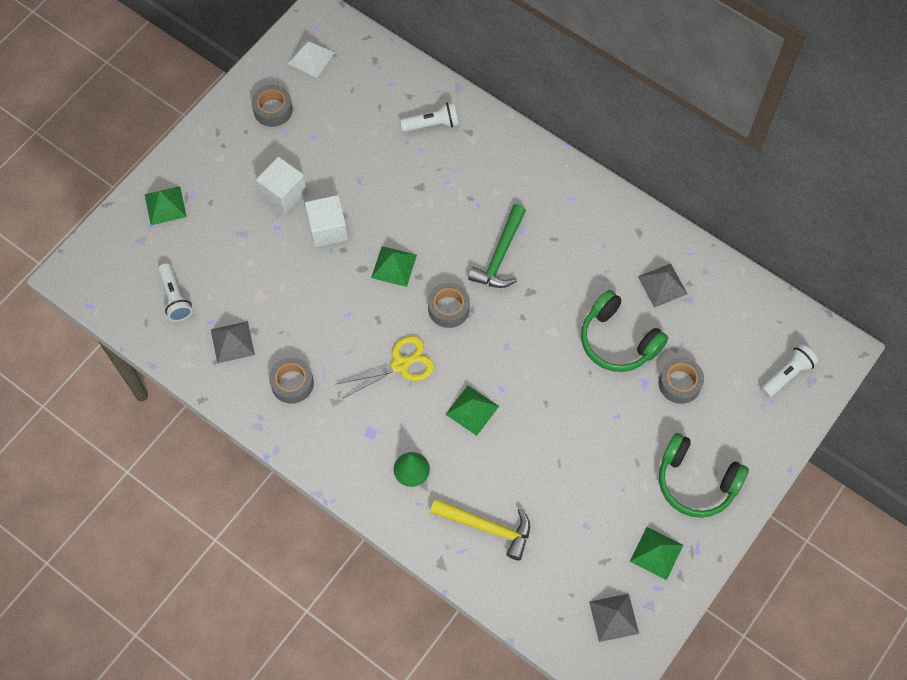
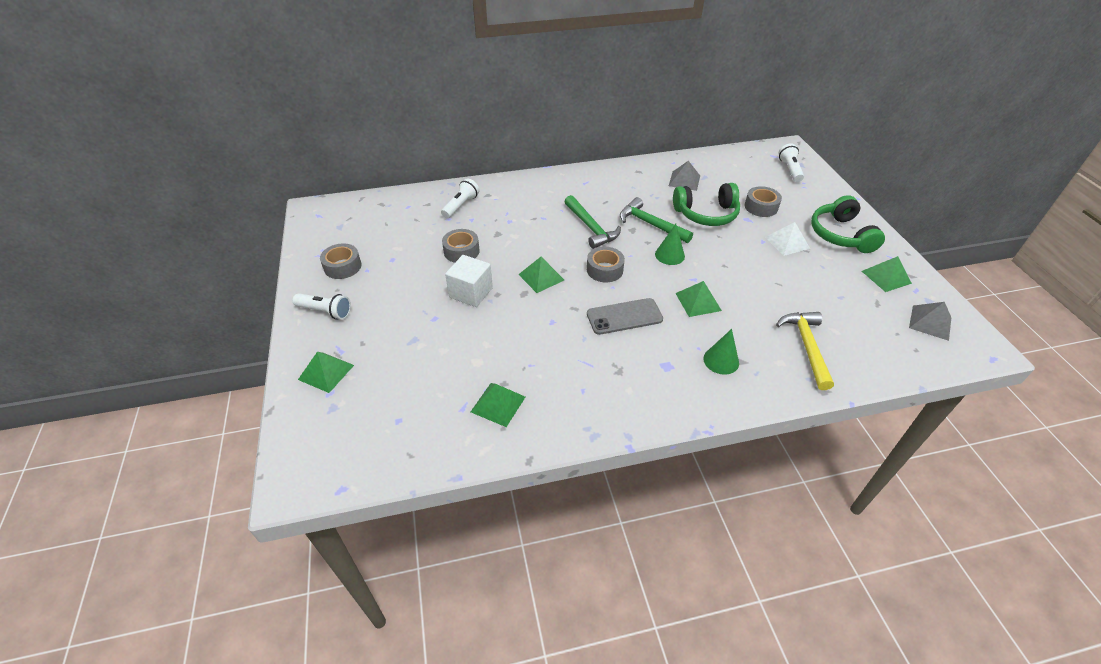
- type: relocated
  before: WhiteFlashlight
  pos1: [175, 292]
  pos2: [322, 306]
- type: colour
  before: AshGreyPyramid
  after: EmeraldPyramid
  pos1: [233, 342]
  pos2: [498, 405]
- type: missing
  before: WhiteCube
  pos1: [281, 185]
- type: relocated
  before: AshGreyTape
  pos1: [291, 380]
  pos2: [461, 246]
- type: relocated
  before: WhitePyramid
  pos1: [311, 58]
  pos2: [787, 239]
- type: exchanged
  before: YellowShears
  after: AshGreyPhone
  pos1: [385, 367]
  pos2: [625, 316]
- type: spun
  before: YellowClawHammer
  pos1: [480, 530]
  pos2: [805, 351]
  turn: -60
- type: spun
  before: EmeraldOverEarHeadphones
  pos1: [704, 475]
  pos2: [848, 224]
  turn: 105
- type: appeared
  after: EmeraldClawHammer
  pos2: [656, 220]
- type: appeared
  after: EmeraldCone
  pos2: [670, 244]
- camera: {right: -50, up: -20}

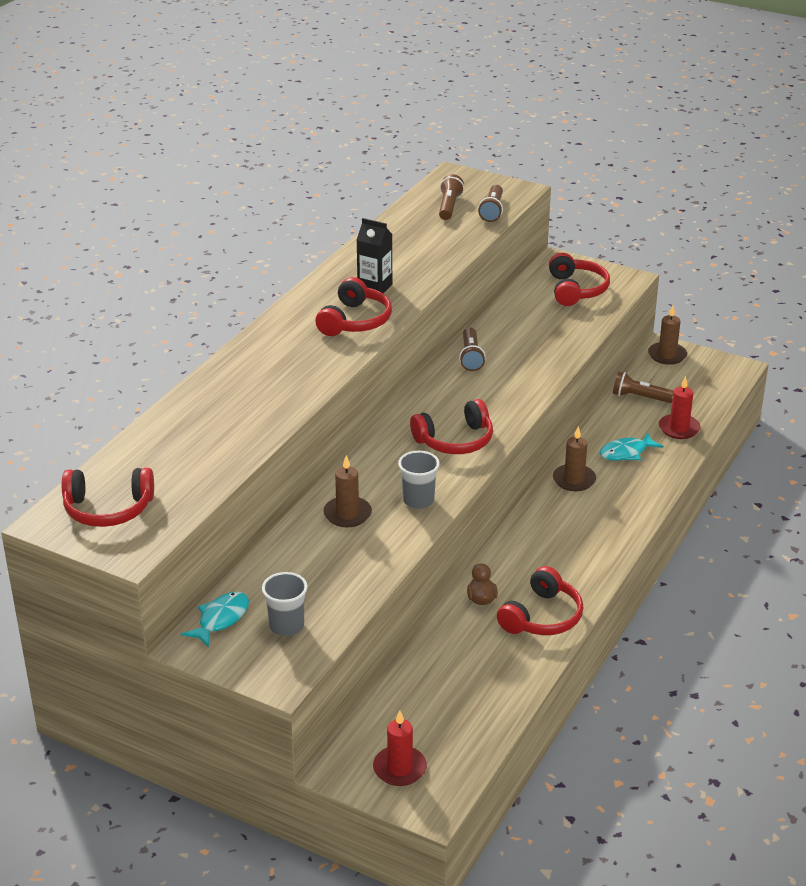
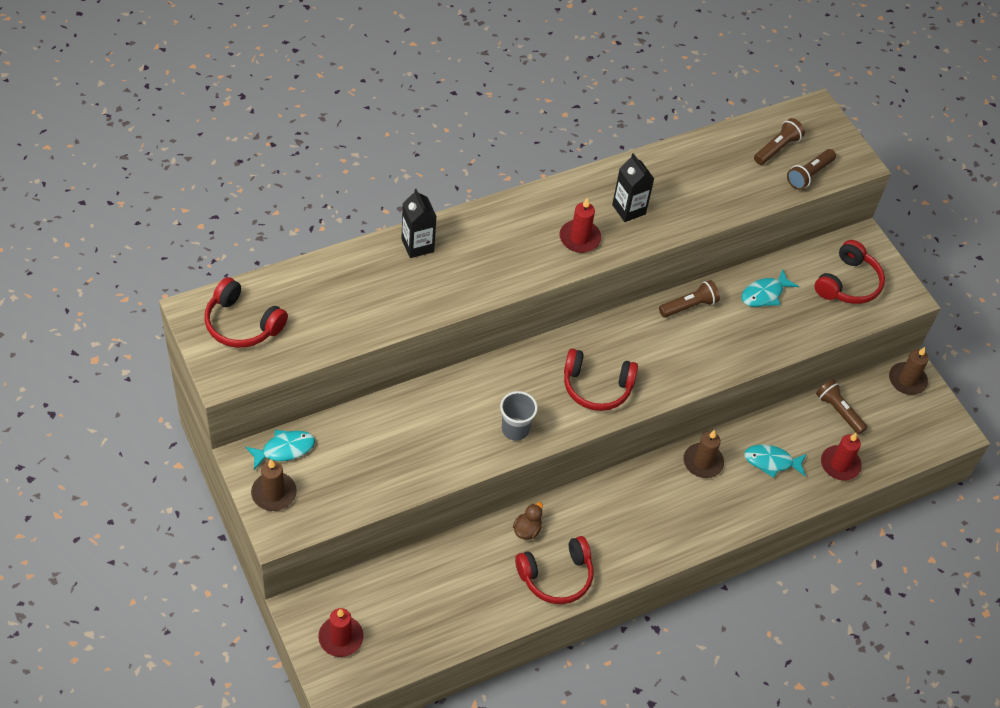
- type: missing
  before: AshGreyTumbler
  pos1: [285, 604]
- type: exchanged
  before: RedOverEarHeadphones
  after: RedPillarCandle
  pos1: [353, 306]
  pos2: [580, 225]
- type: relocated
  before: RussetPillarCandle
  pos1: [347, 491]
  pos2: [274, 485]
- type: spun
  before: RussetFlashlight
  pos1: [472, 349]
  pos2: [689, 299]
  turn: -150
- type: appeared
  after: EbonyMilkCarton
  pos2: [419, 223]
- type: appeared
  after: AquaToyFish
  pos2: [770, 288]
- camera: {right: 30, up: 20}

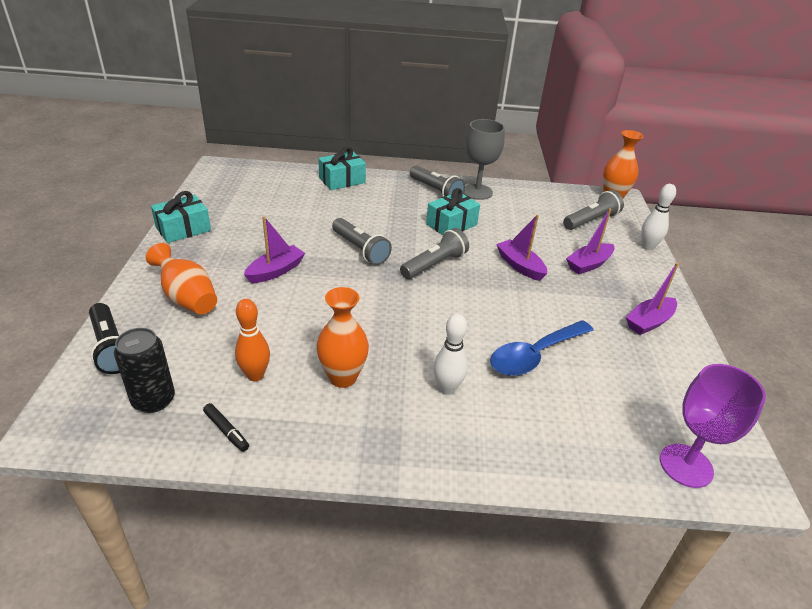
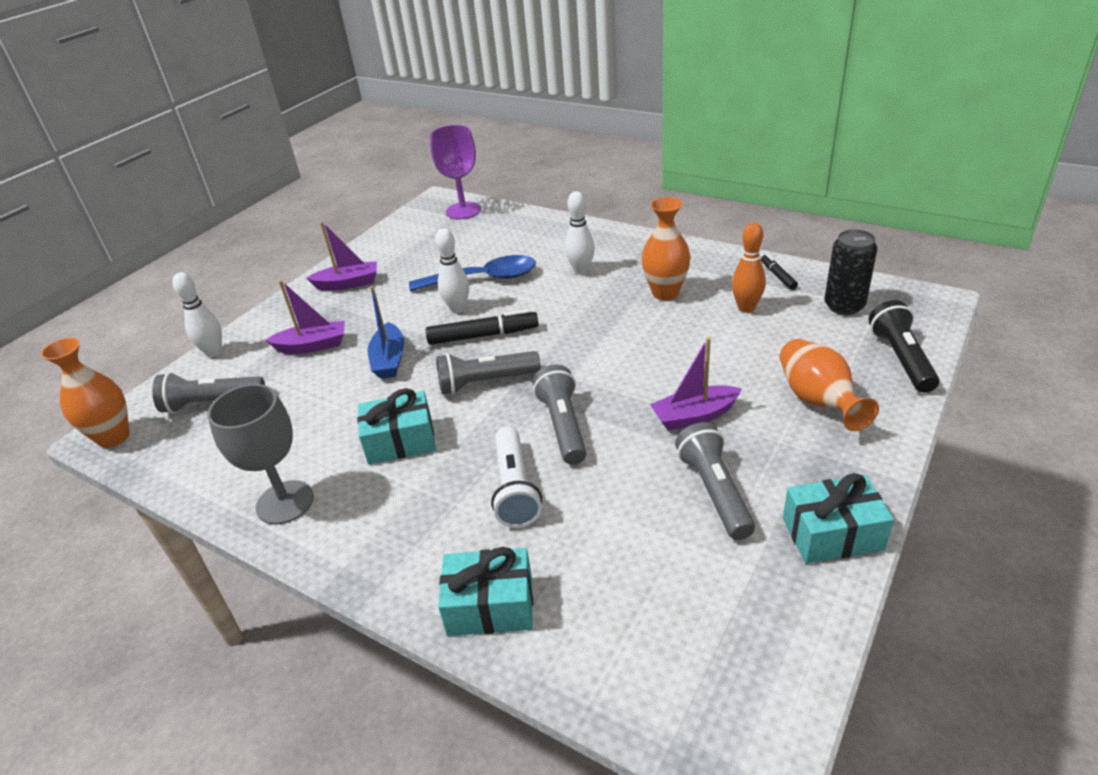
- type: relocated
  before: AshGreyFlashlight
  pos1: [437, 181]
  pos2: [715, 481]
- type: colour
  before: RoyalPurpleBoat
  after: BlueBoat
  pos1: [521, 248]
  pos2: [386, 332]
- type: appeared
  after: EbonyFeltPen
  pos2: [482, 327]
- type: appeared
  after: WhiteBowlingPin
  pos2: [452, 270]
- type: appeared
  after: WhiteFlashlight
  pos2: [516, 477]
- camera: {right: -145, up: 0}

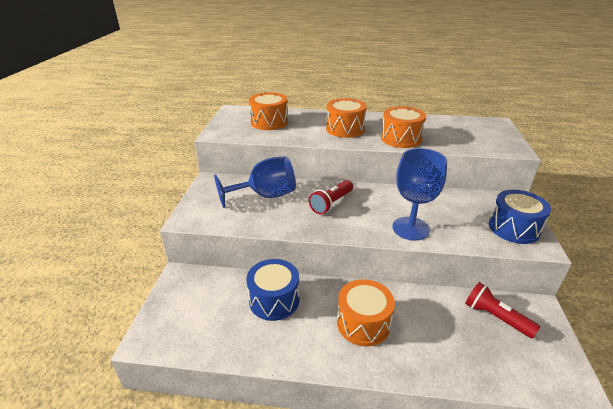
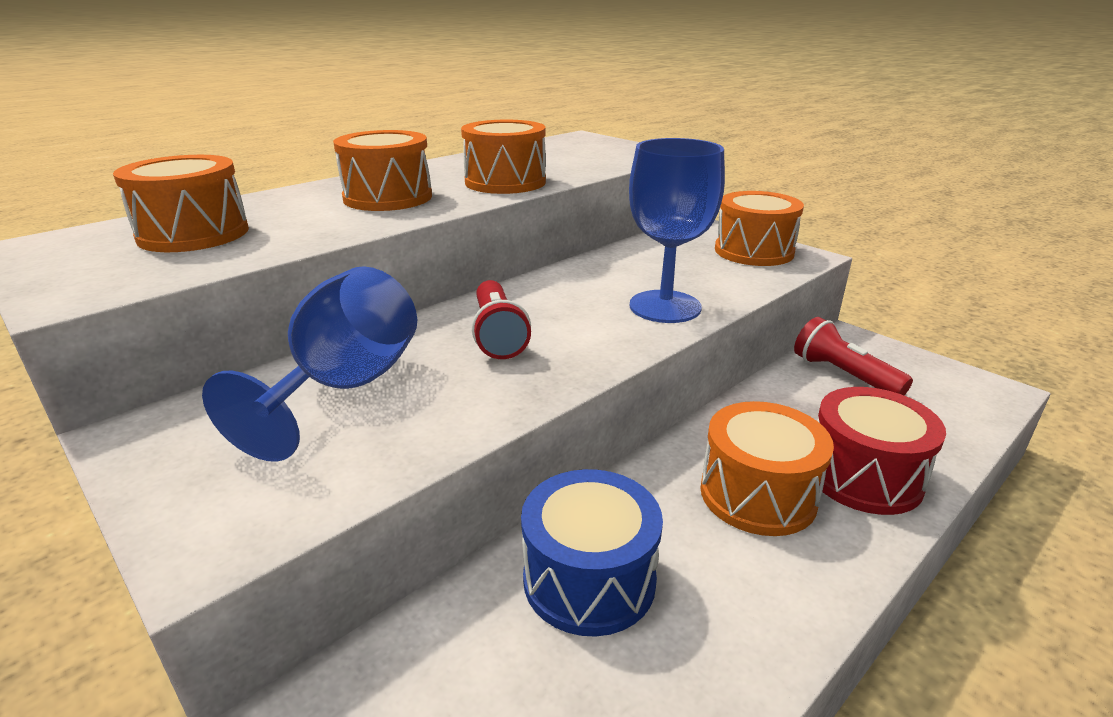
- type: spun
  before: RedFlashlight
  pos1: [502, 310]
  pos2: [853, 356]
  turn: 60
- type: colour
  before: BlueToyDrum
  after: OrangeColouredToyDrum
  pos1: [520, 217]
  pos2: [759, 228]
- type: appeared
  after: RedToyDrum
  pos2: [881, 451]
- camera: {right: -50, up: -5}

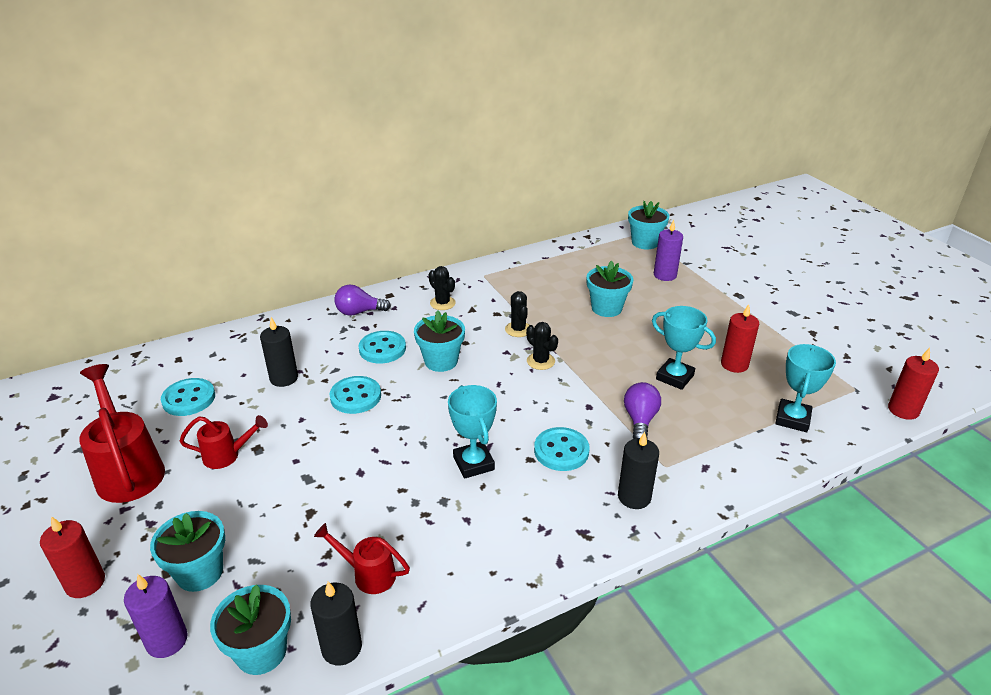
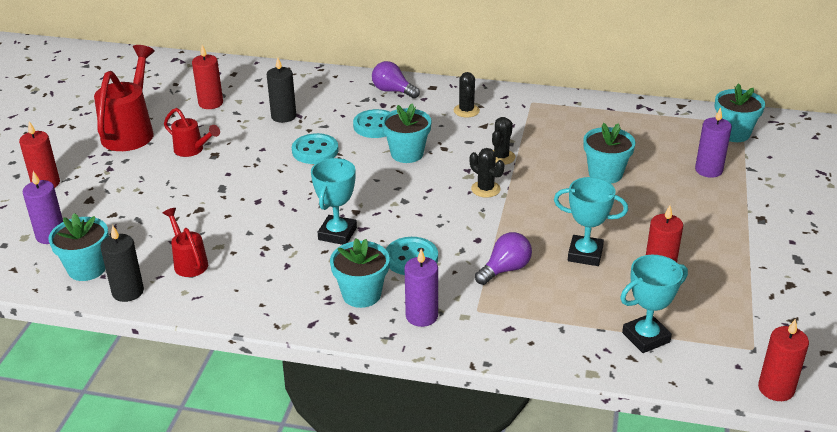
- type: relocated
  before: AquaPlantPot
  pos1: [187, 551]
  pos2: [360, 273]
- type: exchanged
  before: AquaButton
  after: RedPillarCandle
  pos1: [188, 397]
  pos2: [207, 77]
- type: spun
  before: EbonyPricklyPlant
  pos1: [542, 346]
  pos2: [487, 173]
  turn: -45
- type: colour
  before: EbonyPillarCandle
  after: RoyalPurplePillarCandle
  pos1: [638, 470]
  pos2: [421, 288]
- type: spun
  before: AquaAwardCup
  pos1: [684, 348]
  pos2: [591, 221]
  turn: -60
- camera: {right: 40, up: 0}

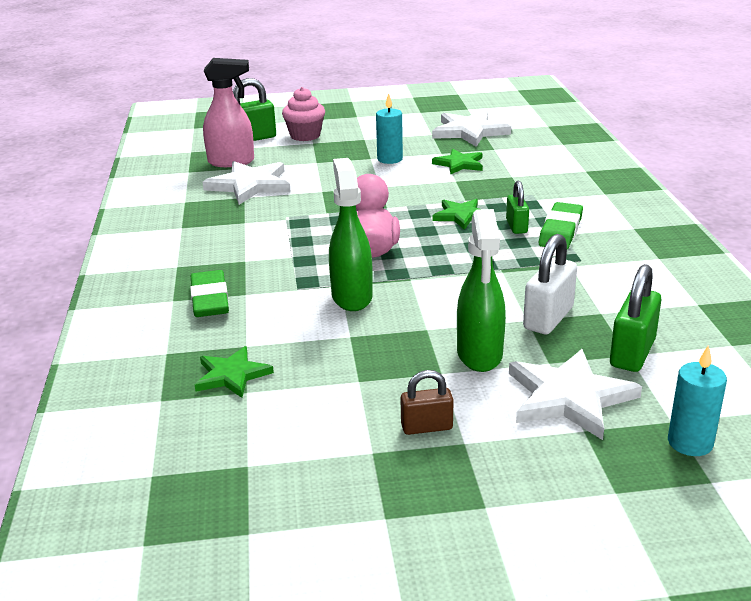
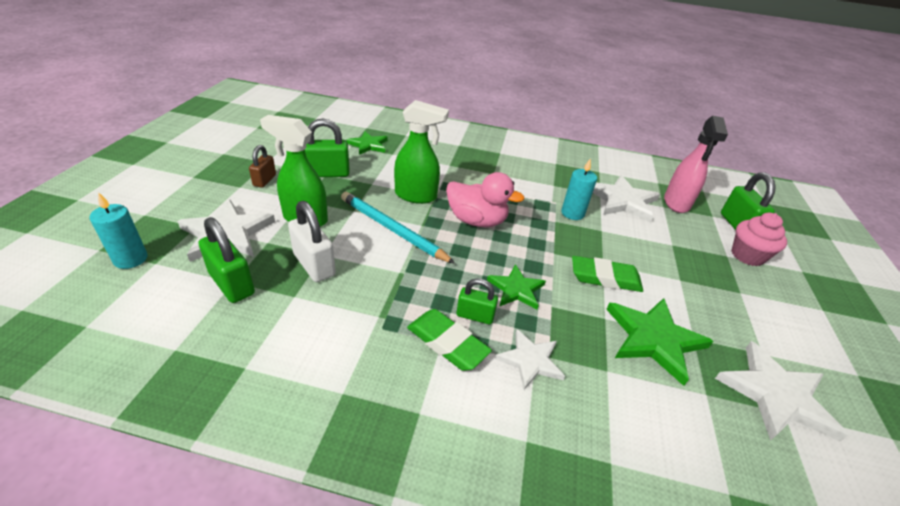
- type: relocated
  before: EmeraldGumEraser
  pos1: [209, 293]
  pos2: [607, 274]
- type: relocated
  before: AquaPillarCandle
  pos1: [389, 128]
  pos2: [579, 189]
- type: size
  before: EmeraldStar
  pos1: [457, 162]
  pos2: [659, 342]
  scale: 1.61
- type: appeared
  after: EmeraldLock
  pos2: [327, 148]
- type: appeared
  after: AquaPencil
  pos2: [398, 228]
- type: appeared
  after: WhiteStar
  pos2: [530, 359]
- camera: {right: 105, up: 10}

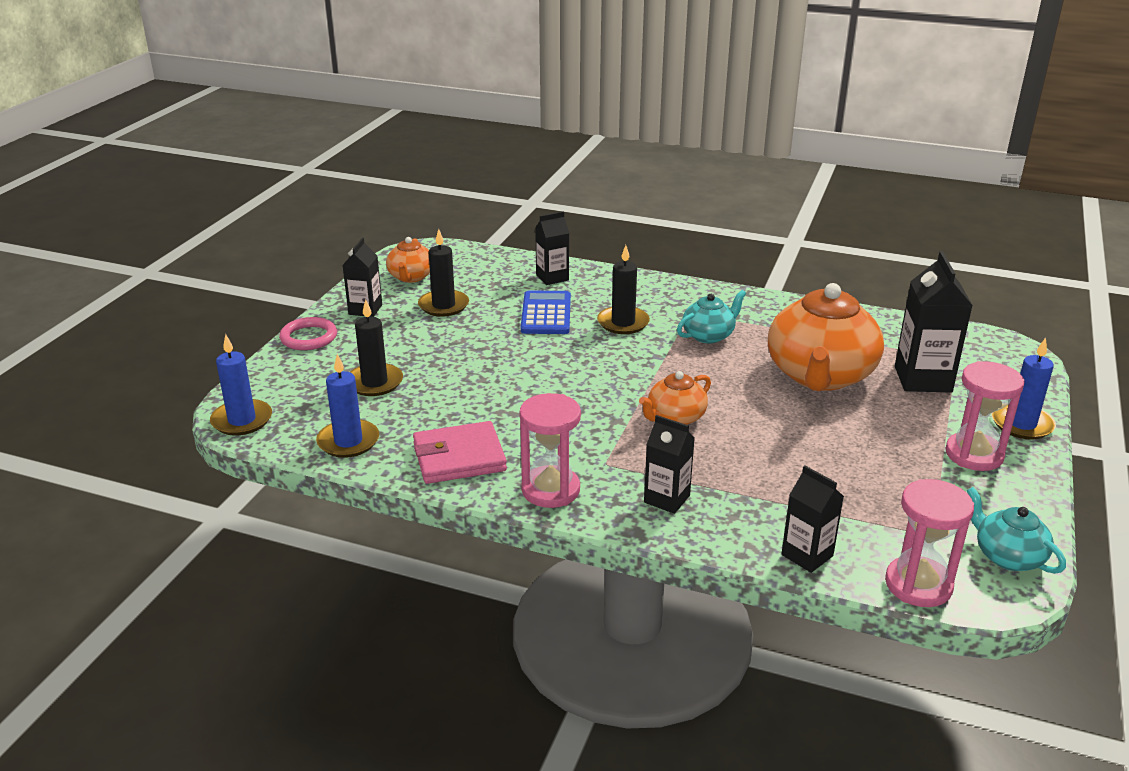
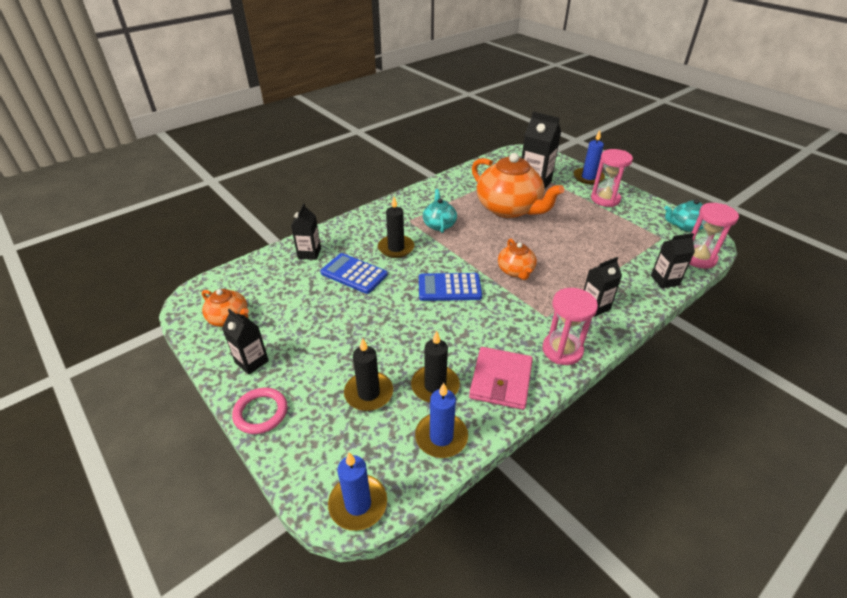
- type: relocated
  before: EbonyPillarCandle
  pos1: [443, 273]
  pos2: [435, 367]
- type: appeared
  after: BlueCalculator
  pos2: [450, 287]
- camera: {right: -60, up: 10}

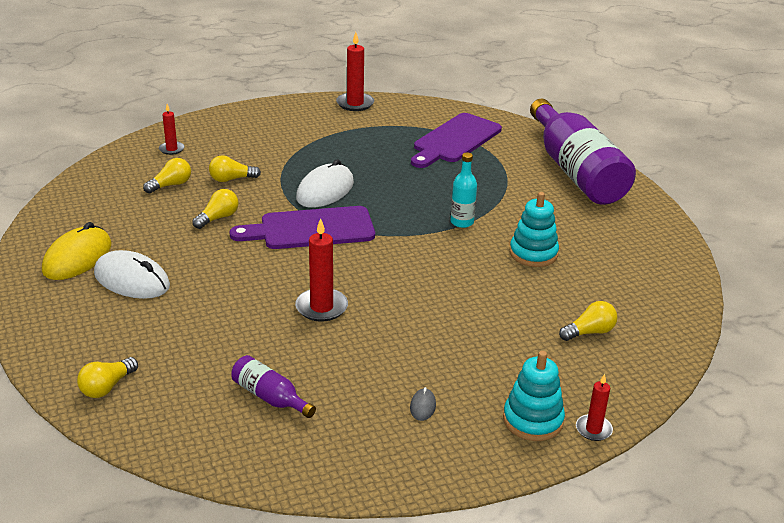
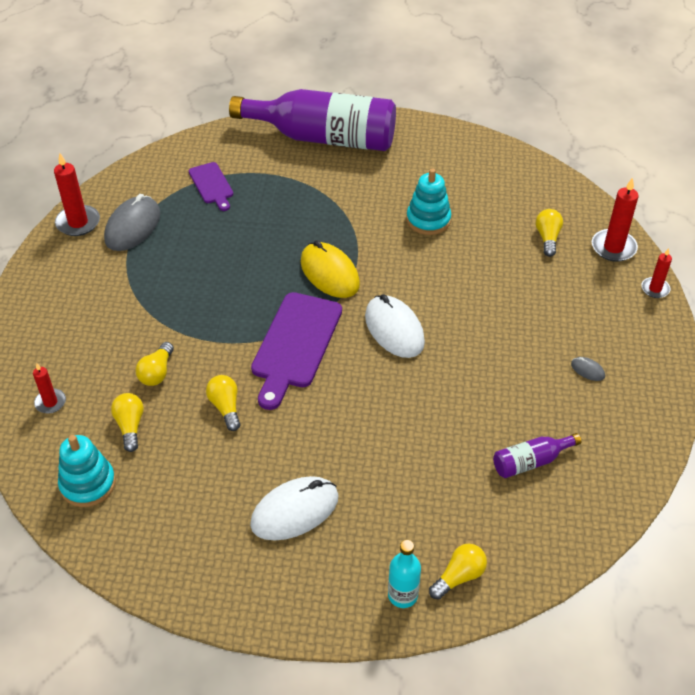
- type: relocated
  before: YellowPcMouse
  pos1: [76, 251]
  pos2: [330, 269]
- type: spun
  before: YellowBulb
  pos1: [107, 377]
  pos2: [458, 572]
  turn: -105
- type: relocated
  before: RedPillarCandle
  pos1: [321, 269]
  pos2: [615, 219]
- type: relocated
  before: WhitePcMouse
  pos1: [325, 183]
  pos2: [395, 326]
- type: size
  before: RoyalPurpleBreadBoard
  pos1: [456, 140]
  pos2: [211, 186]
  scale: 0.56
- type: relocated
  before: AquaFlask
  pos1: [464, 190]
  pos2: [404, 574]
- type: relocated
  before: AquaStackingRings
  pos1: [534, 396]
  pos2: [87, 471]
- type: appeared
  after: AshGreyPcMouse
  pos2: [132, 222]
- camera: {right: -60, up: 15}

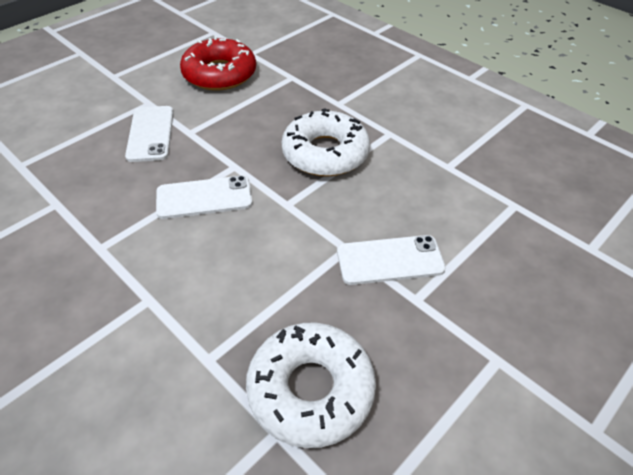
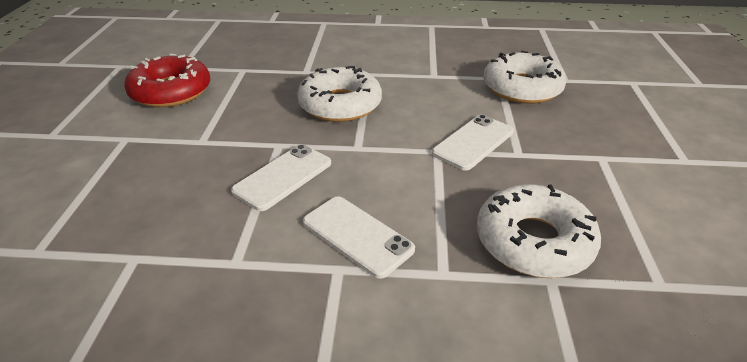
- type: relocated
  before: WhitePhone
  pos1: [149, 134]
  pos2: [359, 237]
- type: appeared
  after: WhiteGlazedDonut
  pos2: [525, 77]
- camera: {right: -40, up: -10}

